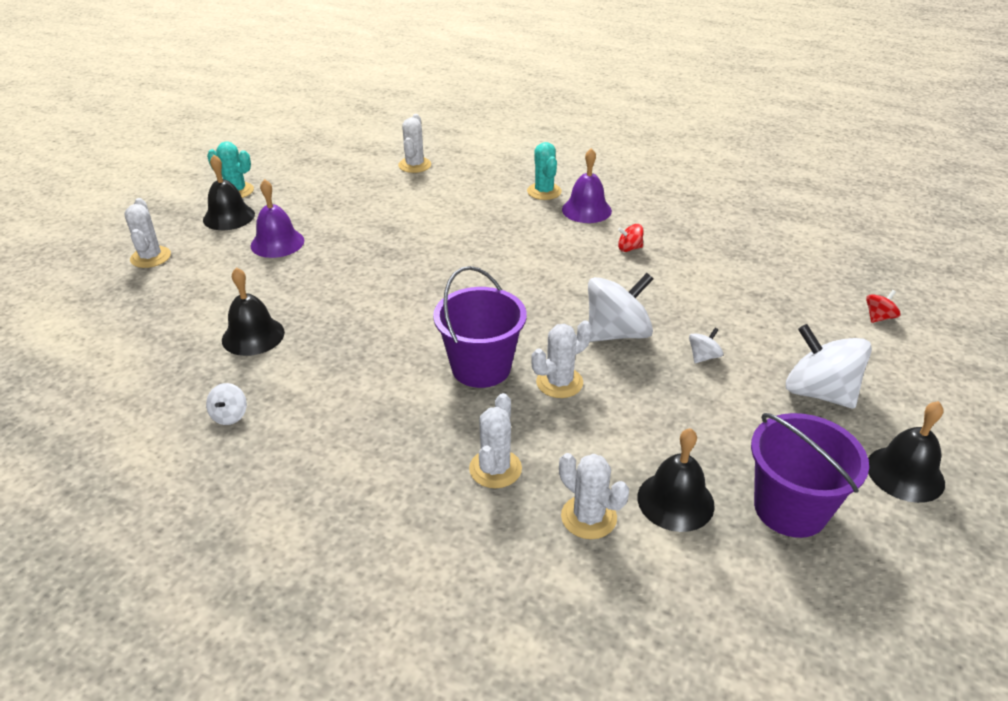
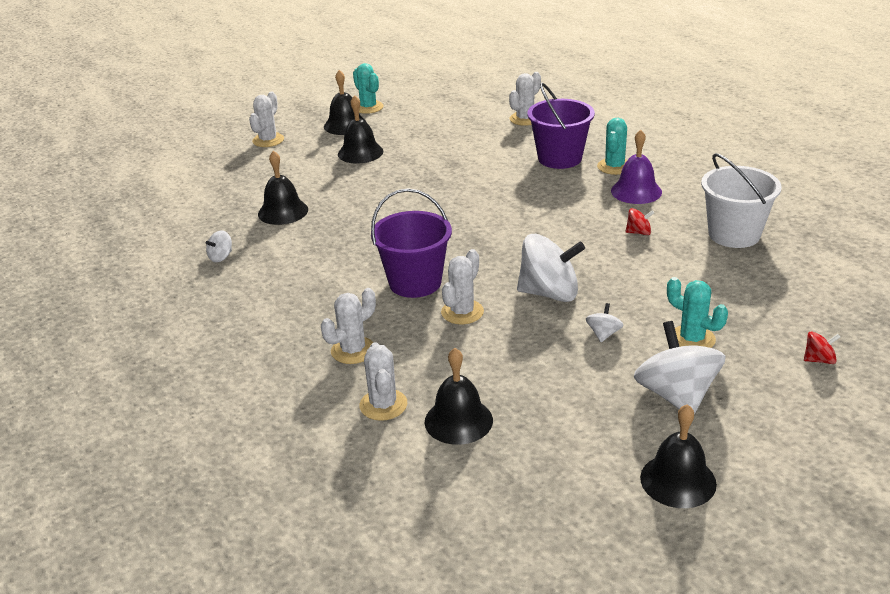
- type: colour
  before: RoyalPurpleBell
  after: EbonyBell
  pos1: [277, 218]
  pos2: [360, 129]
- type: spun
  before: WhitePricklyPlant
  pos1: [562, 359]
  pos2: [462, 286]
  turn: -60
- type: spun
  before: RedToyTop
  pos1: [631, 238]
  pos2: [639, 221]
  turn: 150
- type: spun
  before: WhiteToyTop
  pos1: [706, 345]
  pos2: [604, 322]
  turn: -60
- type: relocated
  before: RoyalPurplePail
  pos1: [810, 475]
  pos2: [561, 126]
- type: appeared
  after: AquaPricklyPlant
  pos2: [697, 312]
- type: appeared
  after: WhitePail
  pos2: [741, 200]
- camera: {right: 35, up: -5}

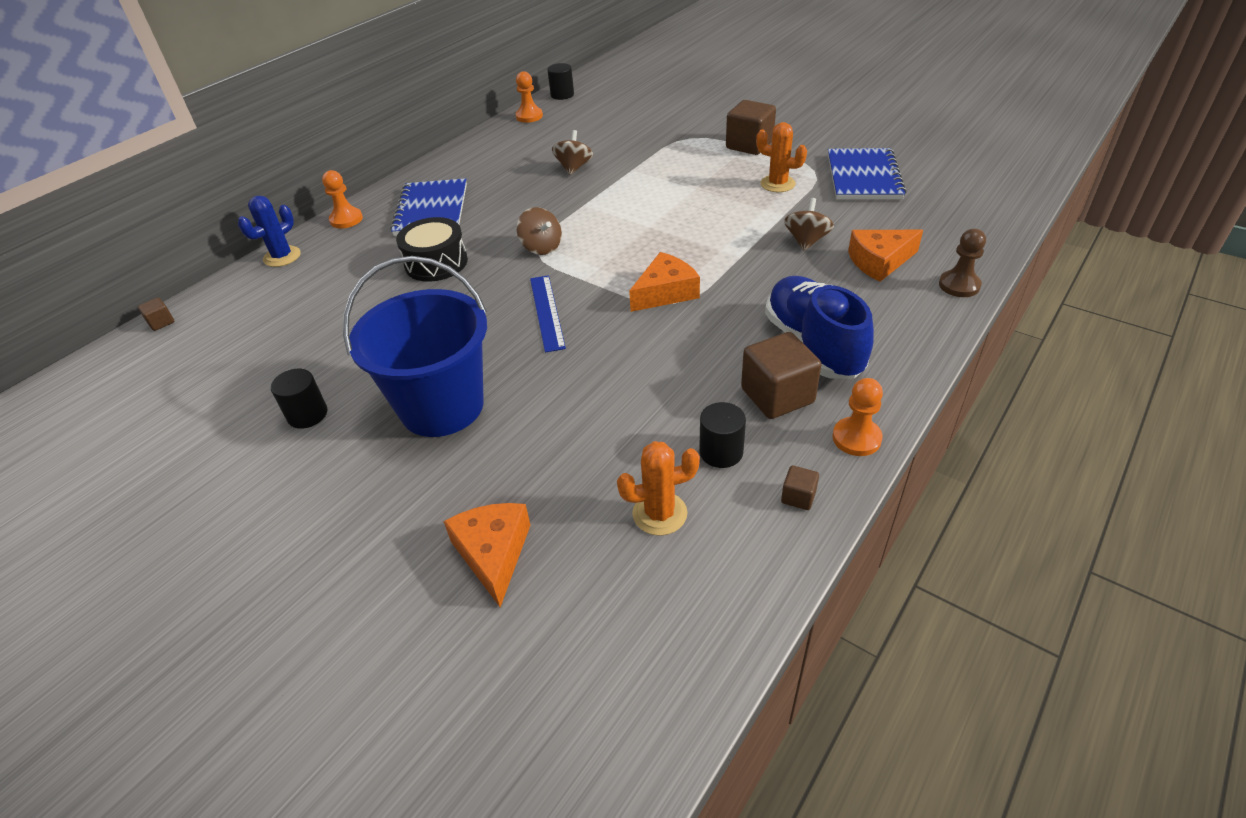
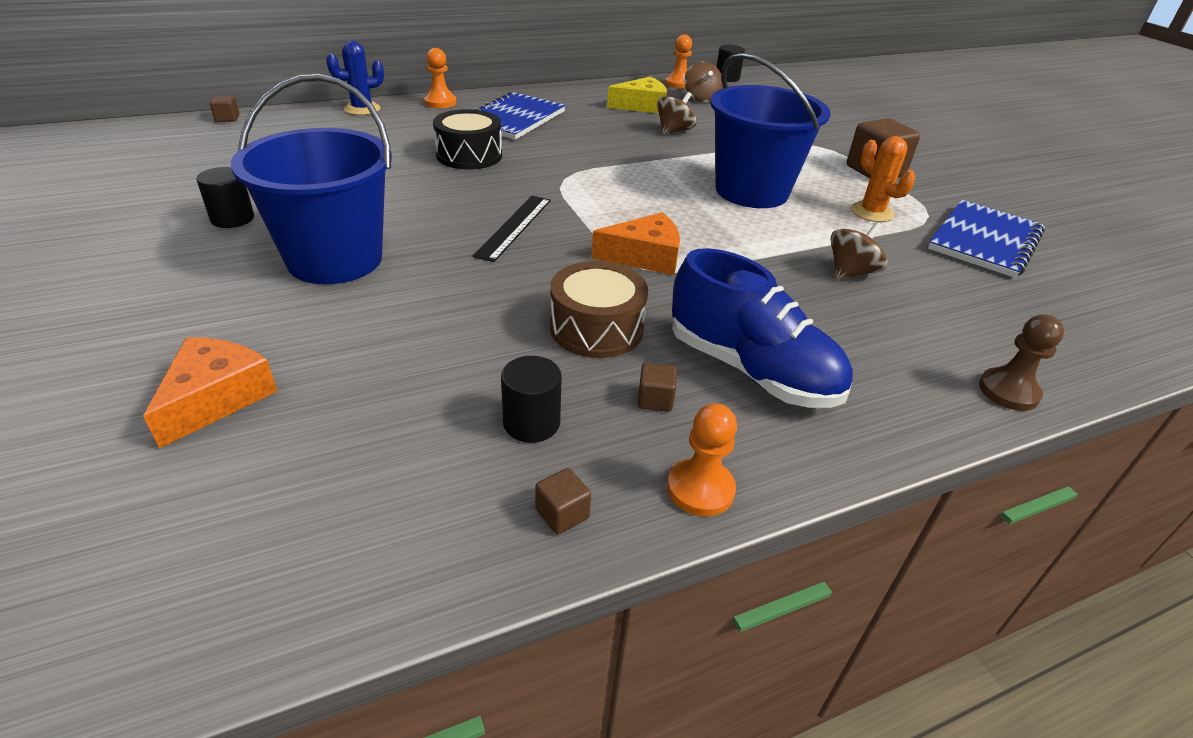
- type: relocated
  before: RussetToyTop
  pos1: [539, 231]
  pos2: [703, 82]
- type: colour
  before: BlueRuler
  after: EbonyRuler
  pos1: [548, 314]
  pos2: [512, 229]
- type: missing
  before: OrangeColouredPricklyPlant
  pos1: [658, 488]
- type: size
  before: RussetCube
  pos1: [781, 375]
  pos2: [657, 387]
  scale: 0.46
- type: spun
  before: BlueSneaker
  pos1: [819, 327]
  pos2: [762, 328]
  turn: 120
- type: missing
  before: OrangeColouredCheeseWedge
  pos1: [885, 256]
- type: appeared
  after: RussetToyDrum
  pos2: [599, 309]
- type: appeared
  after: YellowCheeseWedge
  pos2: [637, 94]
- type: appeared
  after: BluePail
  pos2: [770, 130]
- camera: {right: 25, up: -5}

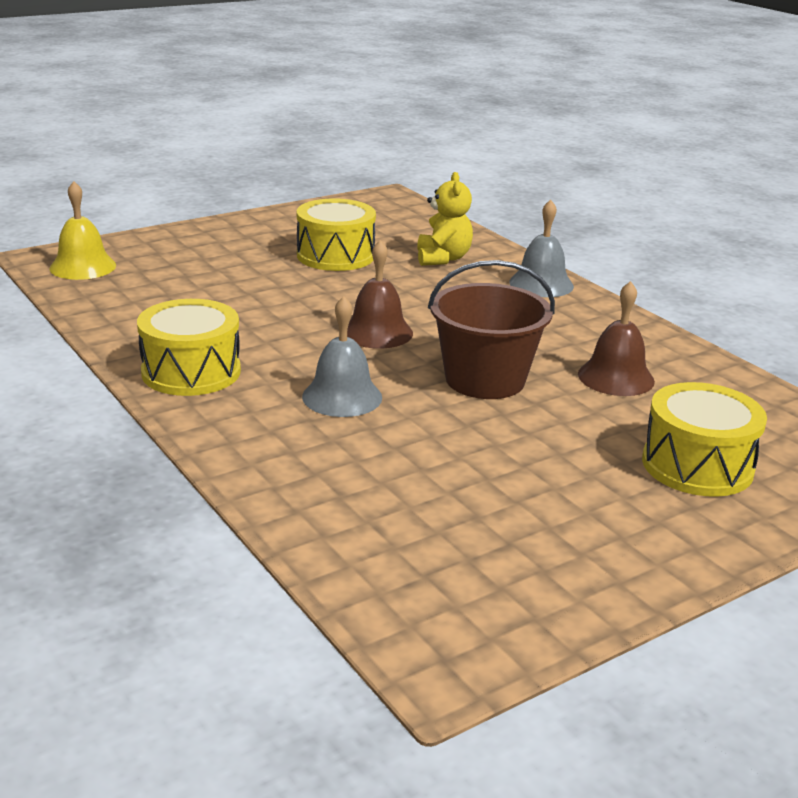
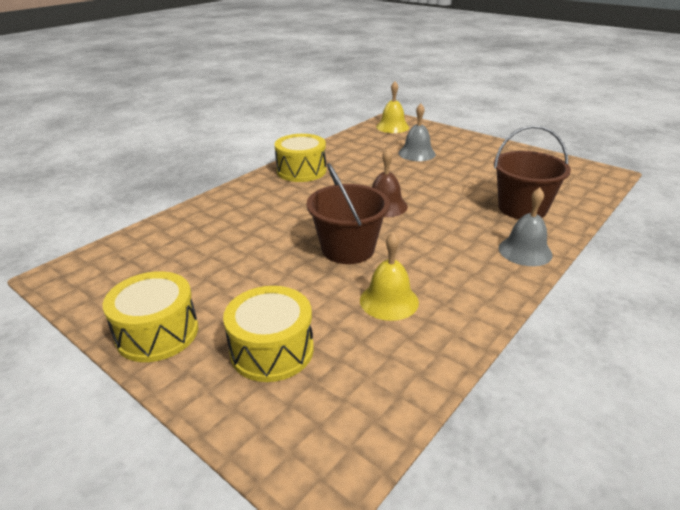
- type: relocated
  before: YellowToyDrum
  pos1: [336, 235]
  pos2: [150, 316]
- type: relocated
  before: AshGreyBell
  pos1: [342, 356]
  pos2: [417, 132]
- type: exchanged
  before: YellowTeddyBear
  after: RussetPail
  pos1: [445, 219]
  pos2: [532, 172]
- type: colour
  before: RussetBell
  after: YellowBell
  pos1: [616, 338]
  pos2: [389, 276]
- camera: {right: 75, up: 5}

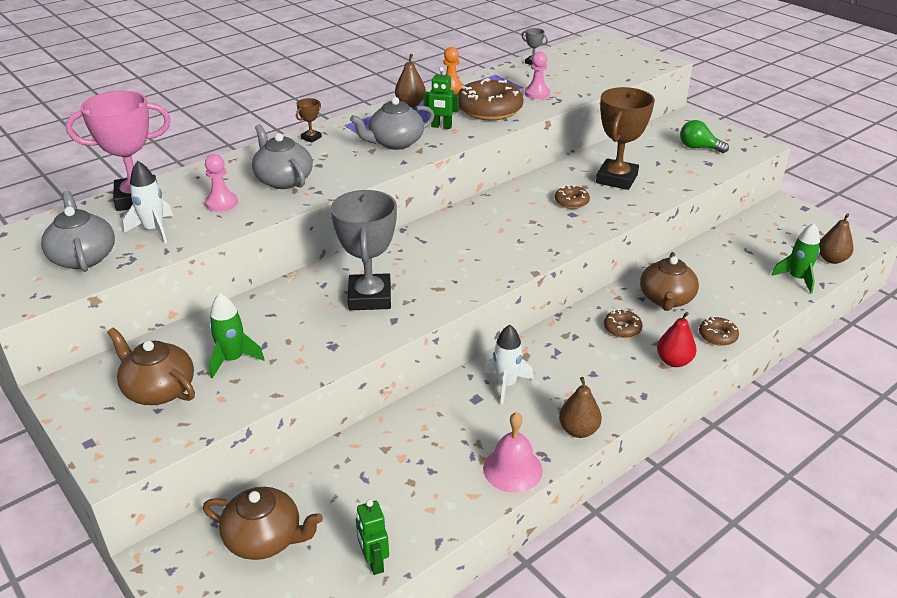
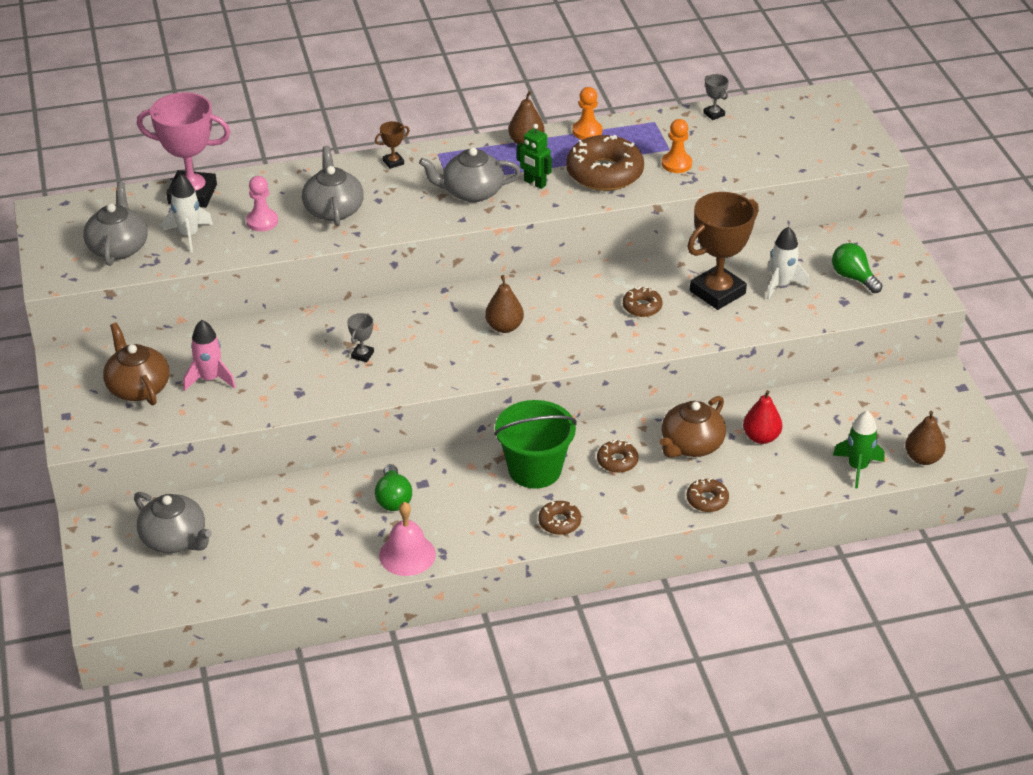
- type: colour
  before: RussetTeaPot
  after: AshGreyTeaPot
  pos1: [263, 523]
  pos2: [173, 522]
- type: colour
  before: EmeraldSpaceship
  after: RosePinkSpaceship
  pos1: [237, 336]
  pos2: [209, 355]
- type: size
  before: AshGreyAwardCup
  pos1: [364, 250]
  pos2: [360, 337]
  scale: 0.42
- type: missing
  before: EmeraldToyRobot
  pos1: [372, 537]
- type: relocated
  before: WhiteSpaceship
  pos1: [508, 365]
  pos2: [787, 263]
- type: colour
  before: RosePinkPawn
  after: OrangeColouredPawn
  pos1: [537, 75]
  pos2: [677, 146]
- type: relocated
  before: RussetToyPear
  pos1: [580, 407]
  pos2: [504, 304]
- type: relocated
  before: RedToyPear
  pos1: [676, 339]
  pos2: [762, 417]
- type: appeared
  after: EmeraldBulb
  pos2: [393, 487]
- type: appeared
  after: EmeraldPail
  pos2: [535, 444]
- type: appeared
  after: RussetGlazedDonut
  pos2: [560, 518]
- camera: {right: 25, up: 5}

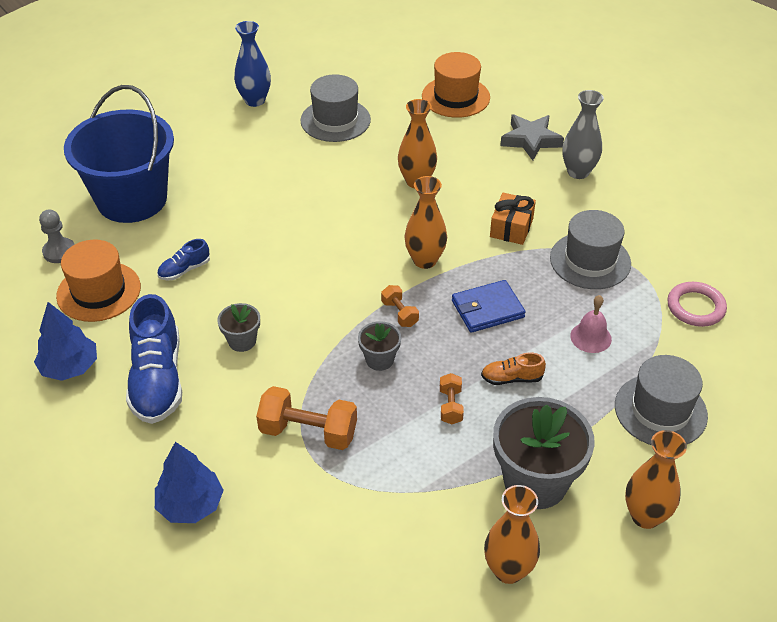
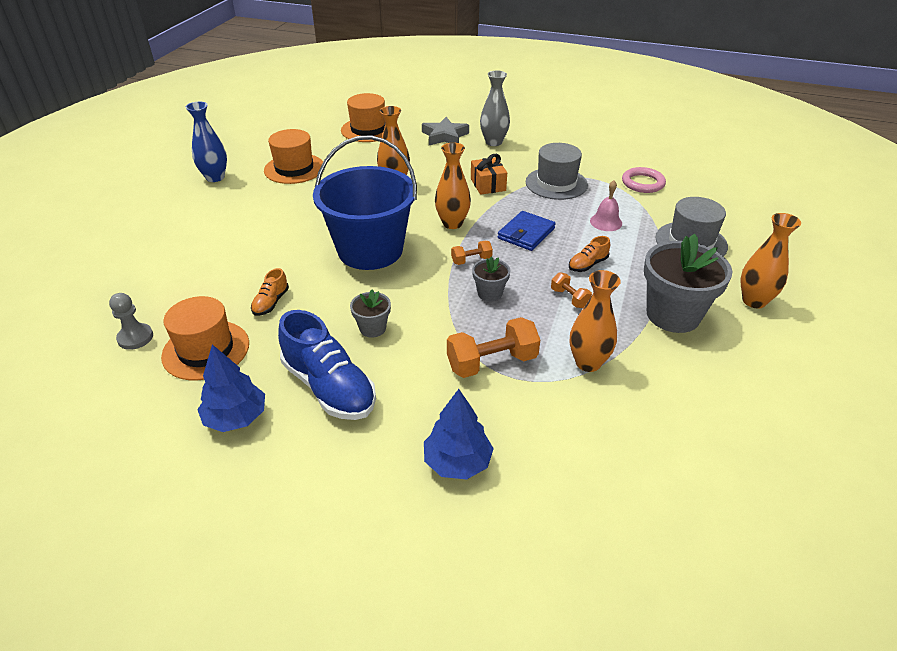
- type: relocated
  before: BluePail
  pos1: [119, 154]
  pos2: [365, 202]
- type: colour
  before: BlueSneaker
  after: OrangeColouredSneaker
  pos1: [183, 259]
  pos2: [270, 292]
- type: colour
  before: AshGreyTopHat
  after: OrangeColouredTopHat
  pos1: [335, 108]
  pos2: [293, 156]
- type: spun
  before: OrangeColouredFreeWeight
  pos1: [400, 306]
  pos2: [472, 253]
  turn: -45
- type: relocated
  before: OrangeColouredFlowerVase
  pos1: [512, 534]
  pos2: [595, 321]
- camera: {right: -35, up: -5}

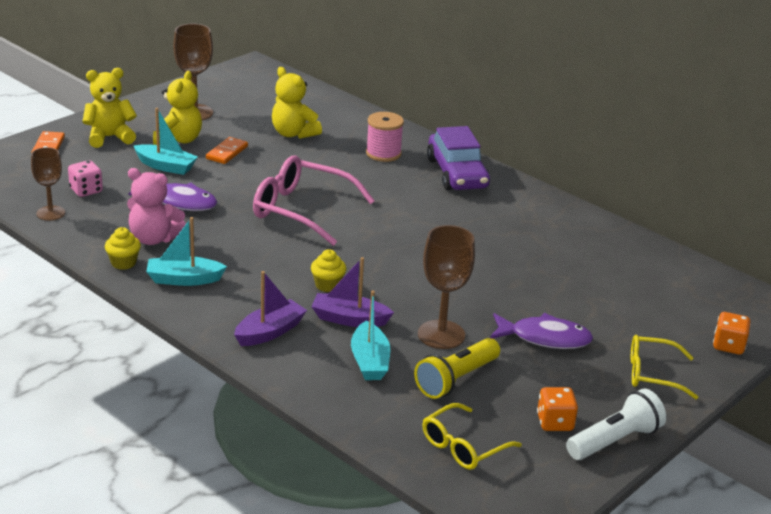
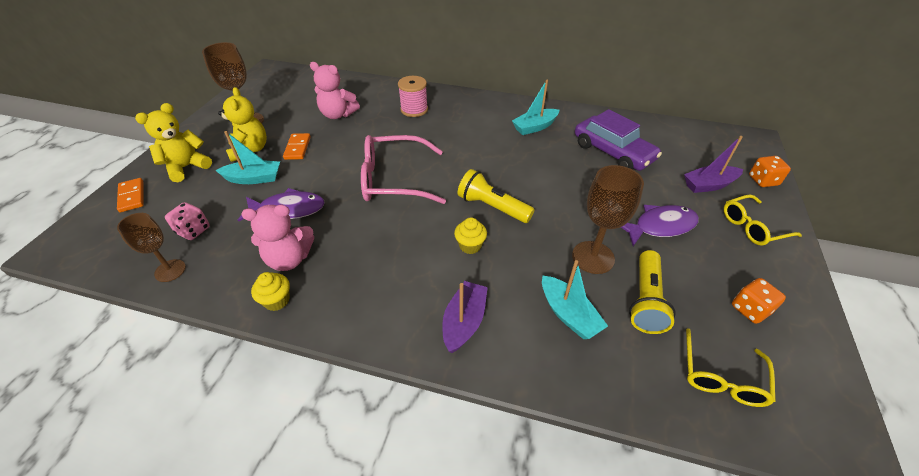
- type: relocated
  before: AquaBoat
  pos1: [186, 251]
  pos2: [535, 107]
- type: colour
  before: YellowTeddyBear
  after: RosePinkTeddyBear
  pos1: [297, 103]
  pos2: [335, 90]
- type: relocated
  before: RoyalPurpleBoat
  pos1: [352, 292]
  pos2: [713, 164]
- type: relocated
  before: RoyalPurpleCar
  pos1: [458, 158]
  pos2: [618, 140]
- type: missing
  before: WhiteFlashlight
  pos1: [616, 424]
- type: appeared
  after: YellowFlashlight
  pos2: [496, 196]
- camera: {right: -25, up: 15}

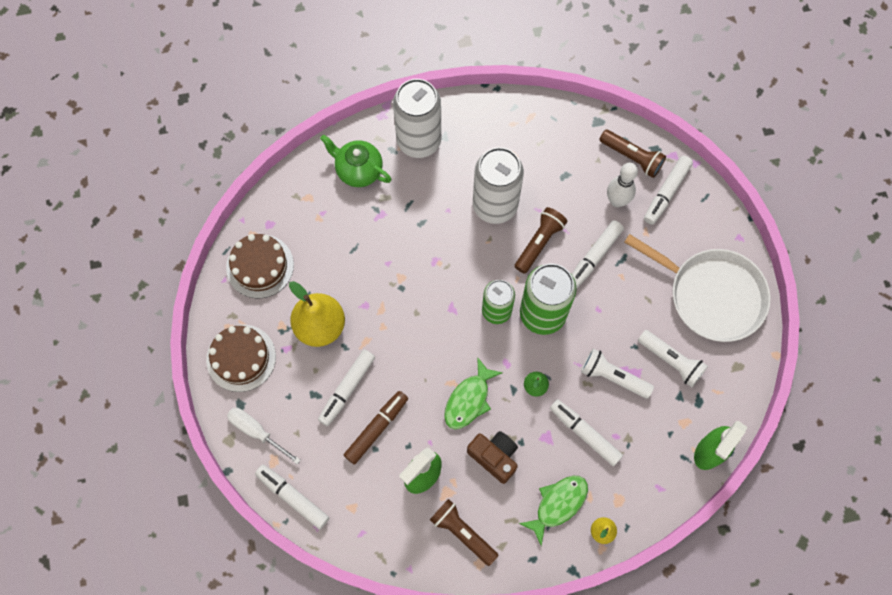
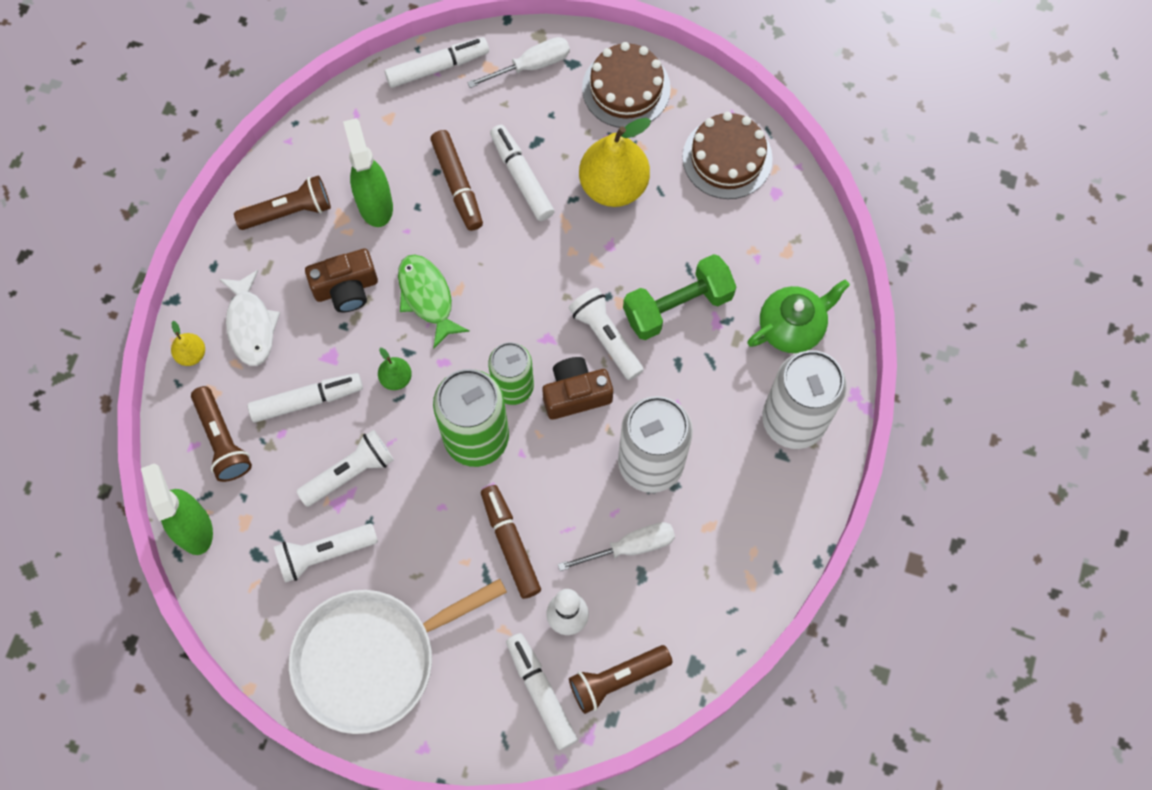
- type: relocated
  before: RussetFlashlight
  pos1: [540, 240]
  pos2: [221, 434]
- type: colour
  before: EmeraldToyFish
  after: WhiteToyFish
  pos1: [553, 511]
  pos2: [249, 318]
- type: colour
  before: WhiteFeltPen
  after: RussetFeltPen
  pos1: [598, 254]
  pos2: [511, 542]
- type: appeared
  after: RussetCompactCamera
  pos2: [577, 388]
- type: appeared
  after: WhiteScrewdriver
  pos2: [616, 546]
- type: appeared
  after: WhiteFlashlight
  pos2: [606, 334]
- type: appeared
  after: EmeraldFreeWeight
  pos2: [679, 297]
- camera: {right: 120, up: 0}

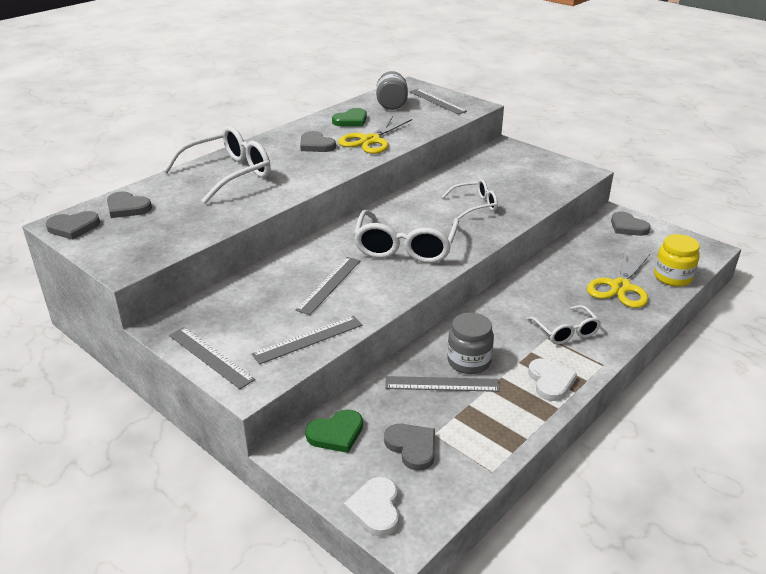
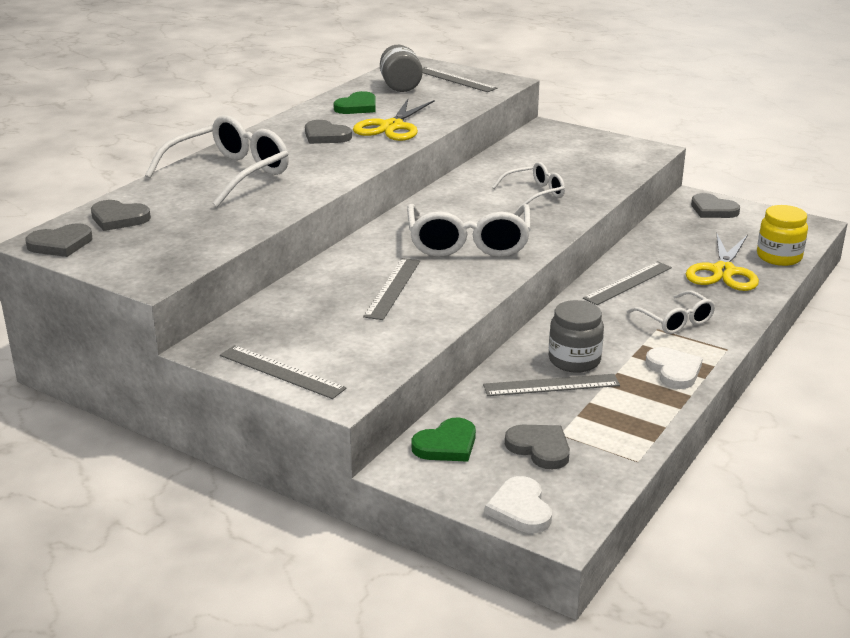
- type: relocated
  before: AshGreyRuler
  pos1: [307, 340]
  pos2: [627, 283]
- camera: {right: -10, up: -5}

